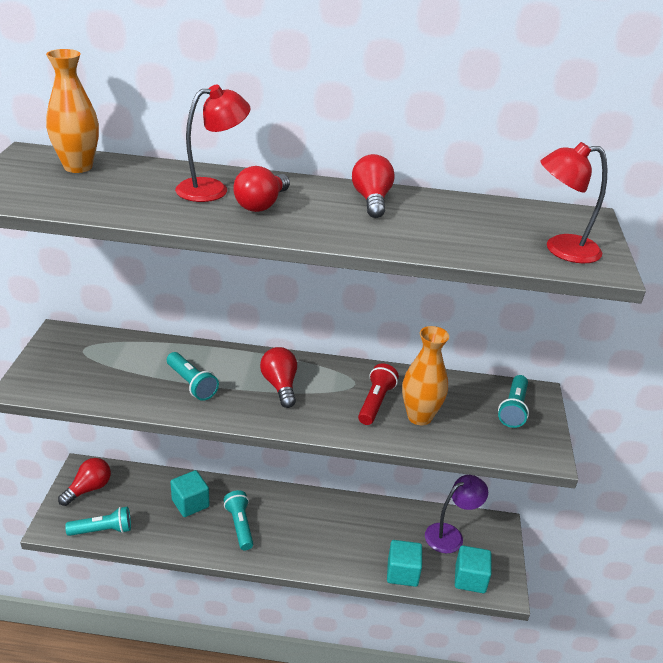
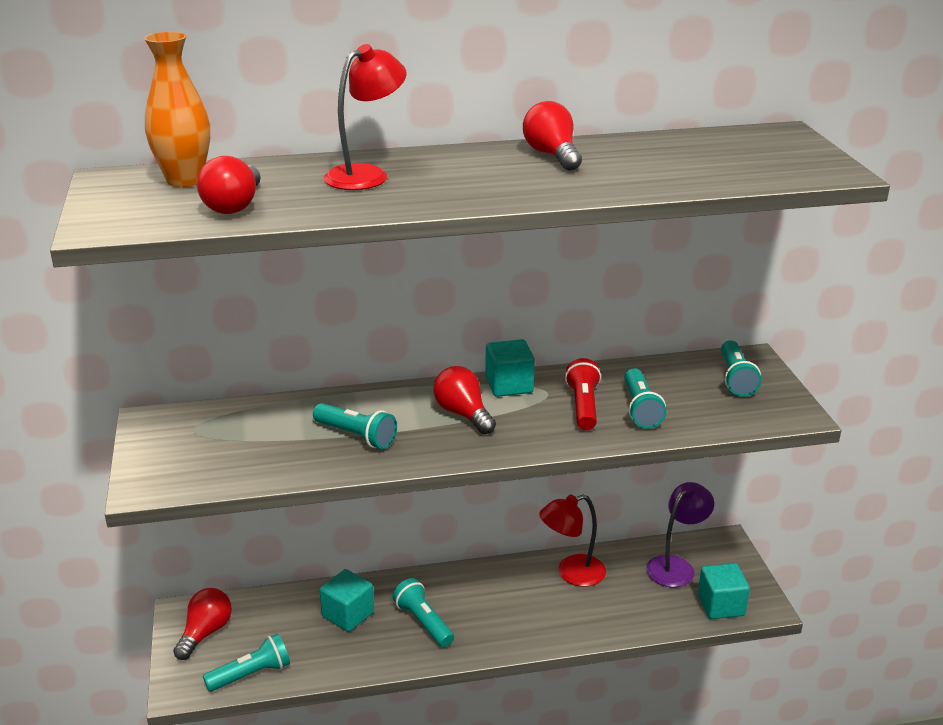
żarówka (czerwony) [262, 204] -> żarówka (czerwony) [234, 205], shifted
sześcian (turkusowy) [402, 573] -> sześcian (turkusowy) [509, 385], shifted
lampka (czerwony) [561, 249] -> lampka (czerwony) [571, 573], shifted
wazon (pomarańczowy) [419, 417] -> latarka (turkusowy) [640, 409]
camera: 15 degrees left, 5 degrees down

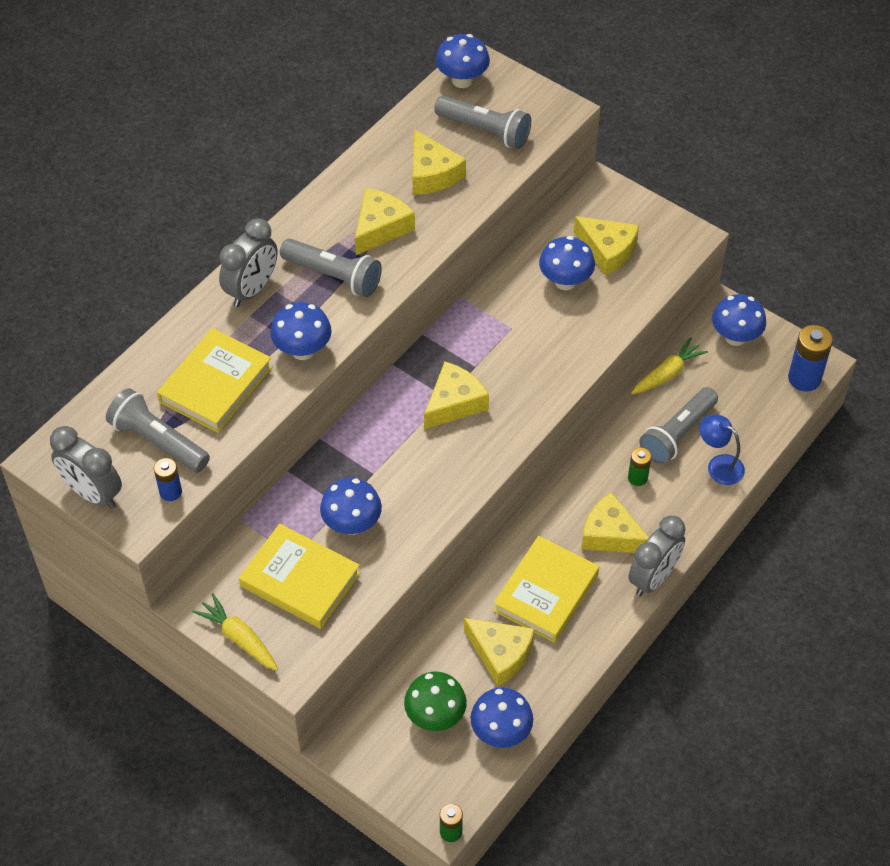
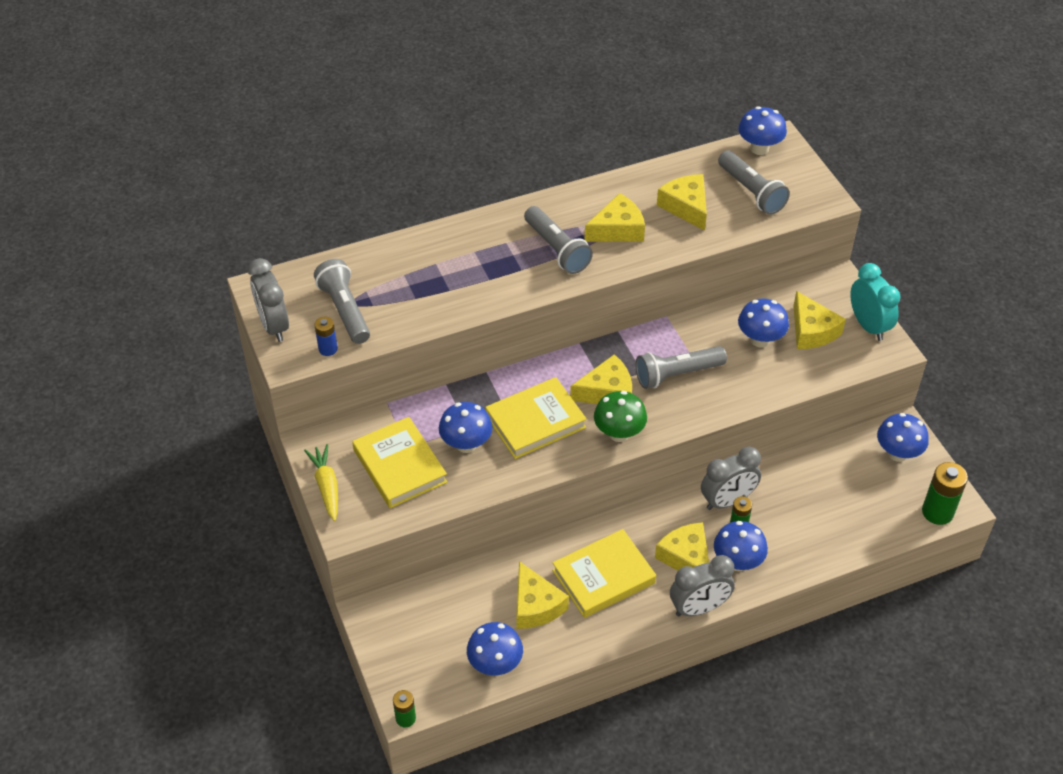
marchewka (żółty) [667, 373] -> none
lampka (niebieski) [719, 465] -> none
none -> budzik (turkusowy) [868, 326]
książka (żółty) [215, 384] -> książka (żółty) [535, 421], shifted
budzik (szary) [252, 290] -> budzik (szary) [727, 501], shifted
grzyb (niebieski) [303, 350] -> grzyb (niebieski) [737, 562], shifted
grzyb (zielony) [435, 716] -> grzyb (zielony) [619, 433], shifted
latarka (szary) [677, 434] -> latarka (szary) [677, 374], shifted
bateria (niebieski) [804, 378] -> bateria (zielony) [937, 512]
ser (żółty) [432, 174] -> ser (żółty) [686, 207], 150 degrees clockwise
camera: 30 degrees right, 5 degrees down

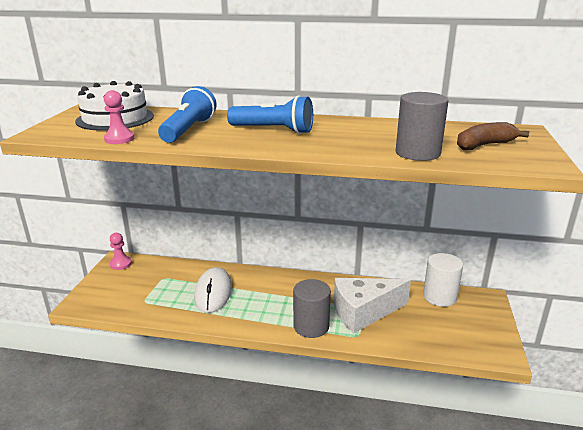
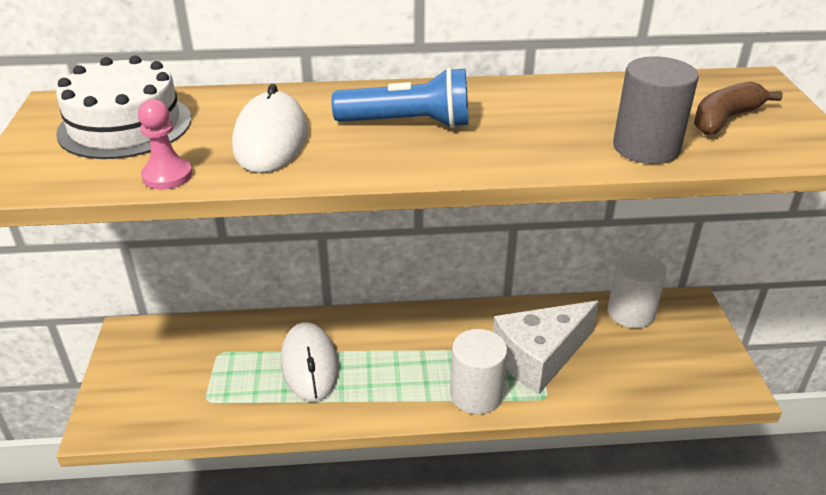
pionek (różowy) [121, 264] -> none
latarka (niebieski) [188, 130] -> myszka (biały) [271, 139]
walec (szary) [311, 326] -> walec (biały) [476, 394]
camera: 15 degrees left, 10 degrees up

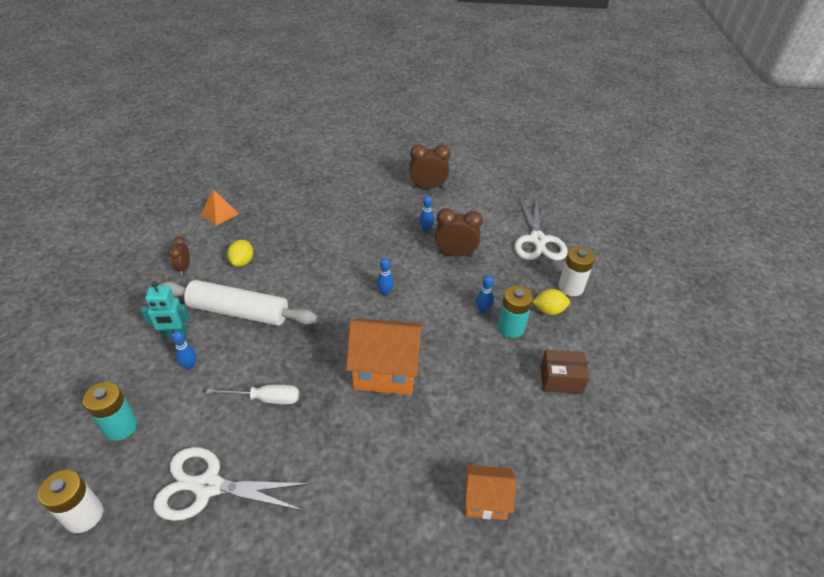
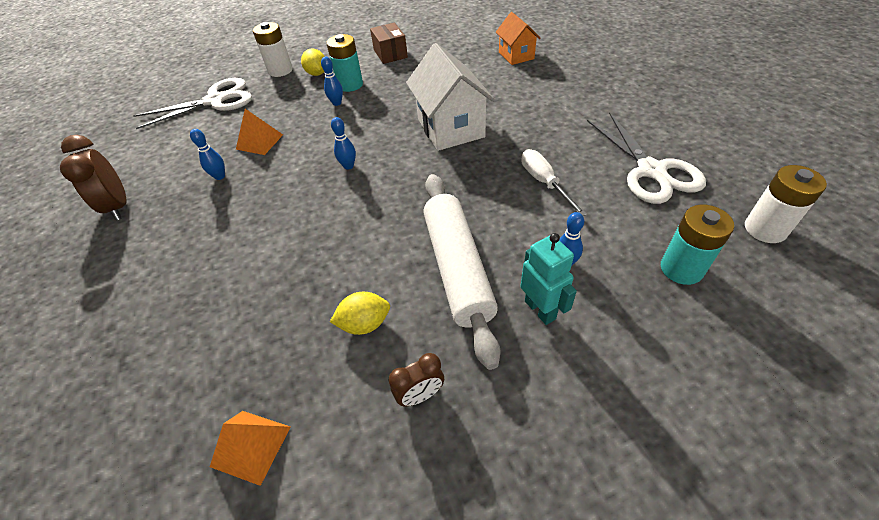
budzik (brązowy) [455, 254] -> piramida (pomarańczowy) [259, 142]
domek (pomarańczowy) [385, 371] -> domek (biały) [450, 128]
camera: 110 degrees left, 5 degrees up

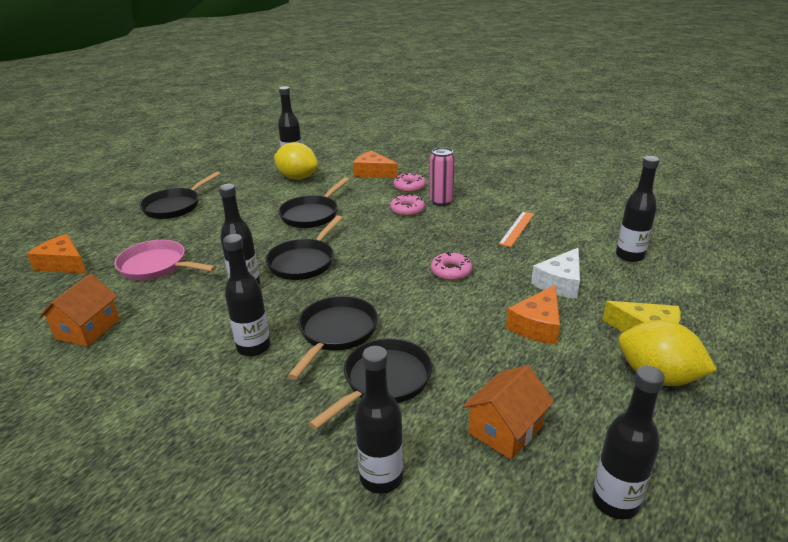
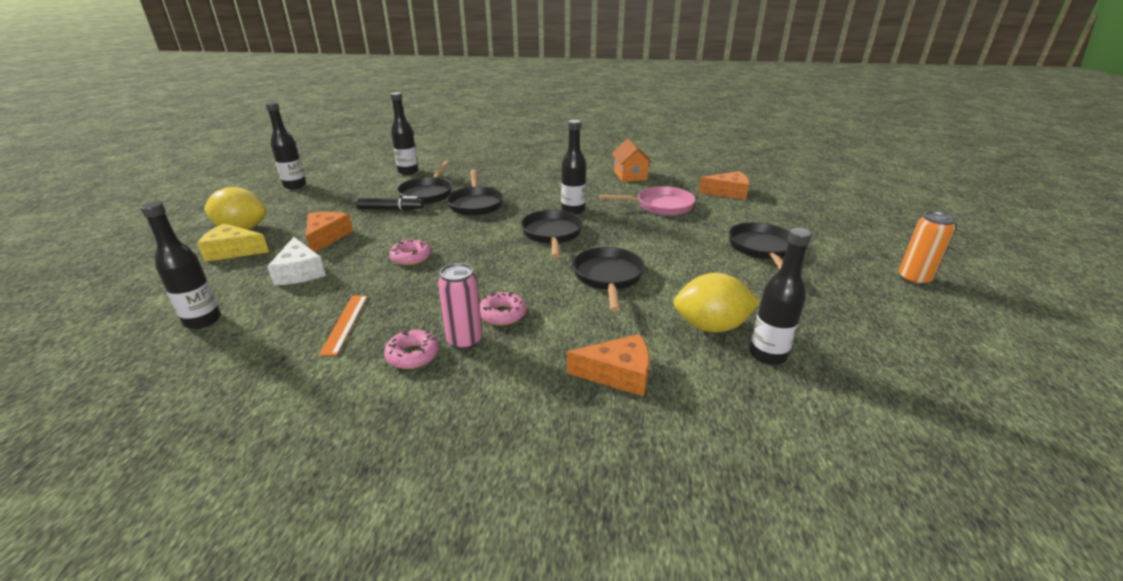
butelka (czarny) [253, 347] -> none
domek (pomarańczowy) [505, 429] -> none
none -> flamaster (czarny) [391, 209]
none -> puszka (pomarańczowy) [913, 279]
donut (różowy) [409, 187] -> donut (różowy) [413, 355], shifted
ser (biały) [560, 283] -> ser (biały) [300, 272], 150 degrees clockwise
camera: 150 degrees right, 0 degrees up

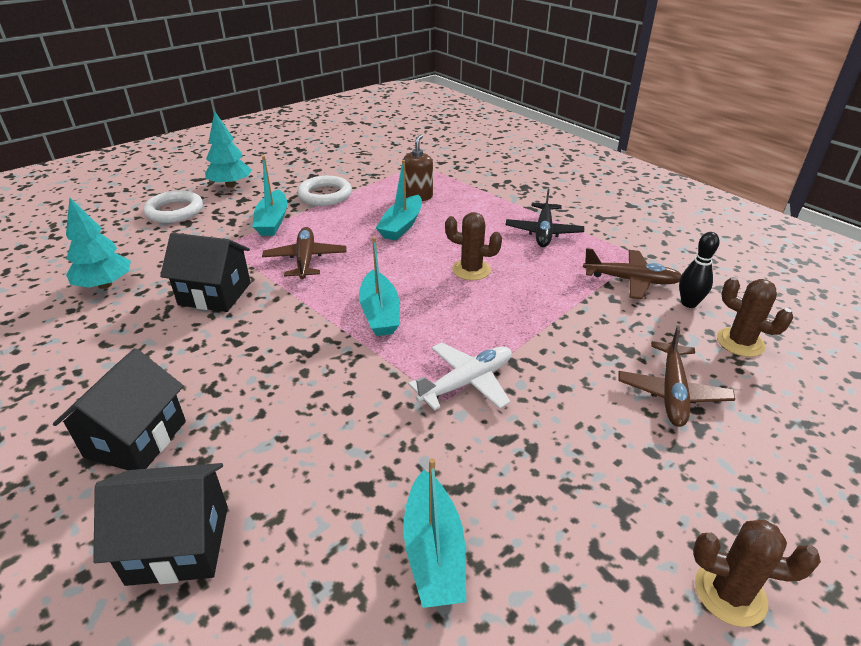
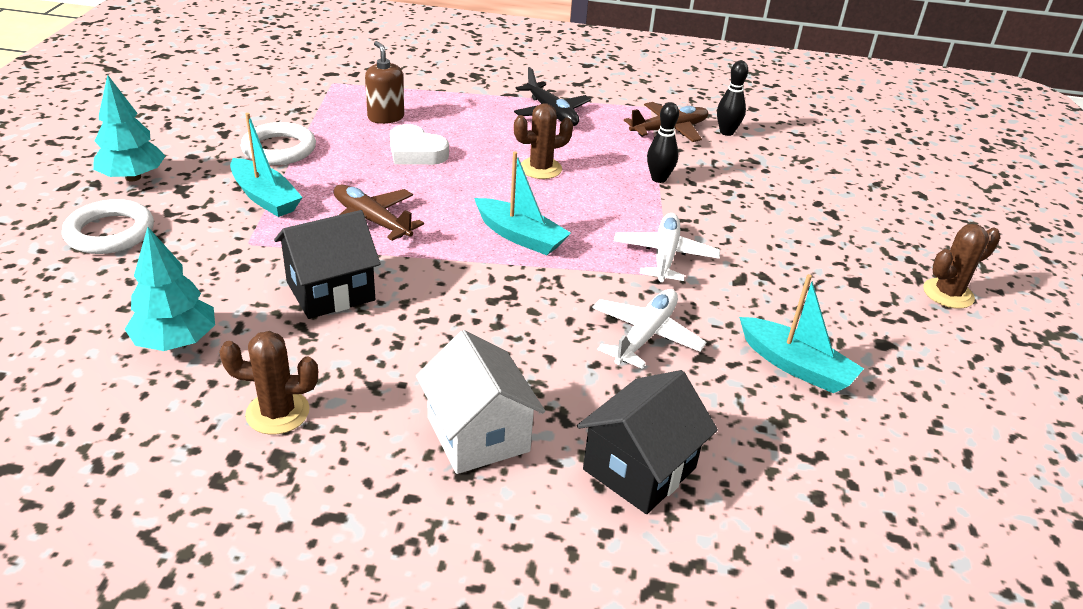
samolot (brązowy) [672, 392] -> none
none -> samolot (biały) [645, 336]
none -> kręgiel (czarny) [659, 179]
kaktus (brązowy) [740, 342] -> kaktus (brązowy) [277, 412], shifted
łódka (turkusowy) [401, 226] -> serce (biały) [416, 152]
domek (czarny) [136, 439] -> domek (biały) [478, 434]
camera: 45 degrees left, 0 degrees up

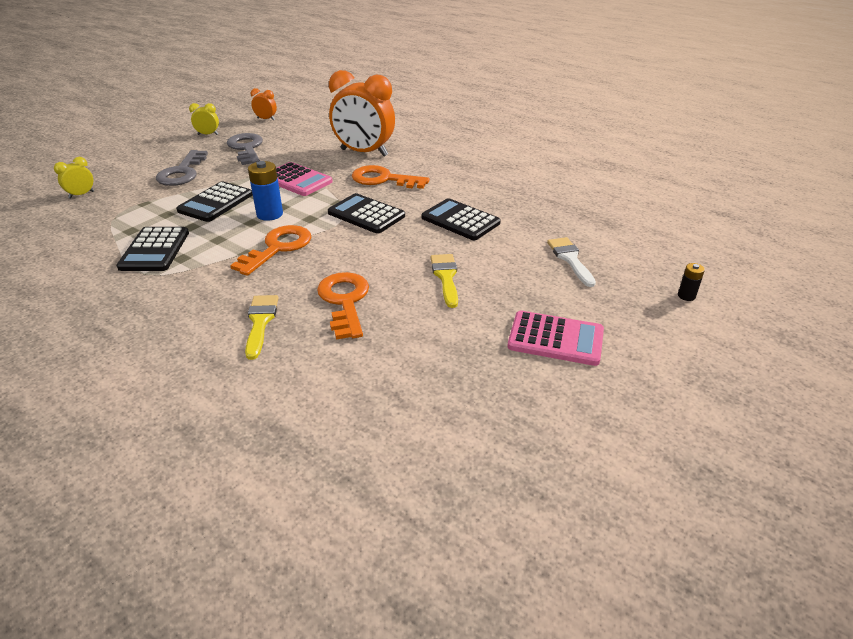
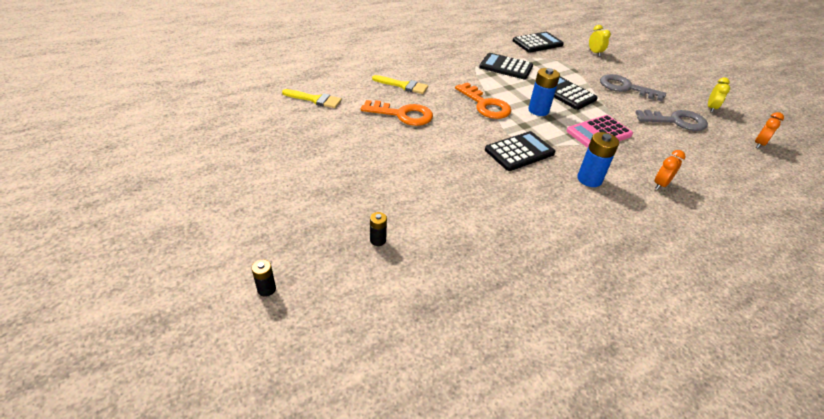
kalkulator (różowy) [555, 339] -> none
kalkulator (czarny) [460, 220] -> kalkulator (czarny) [537, 43], shifted
pędzel (żółty) [445, 277] -> pędzel (żółty) [315, 99], shifted
klucz (pomarańczowy) [383, 179] -> bateria (niebieski) [589, 179]
pędzel (biały) [570, 259] -> bateria (czarny) [378, 240]
budzik (pomarańczowy) [364, 153] -> budzik (pomarańczowy) [660, 184], x0.43
camera: 110 degrees right, 5 degrees up

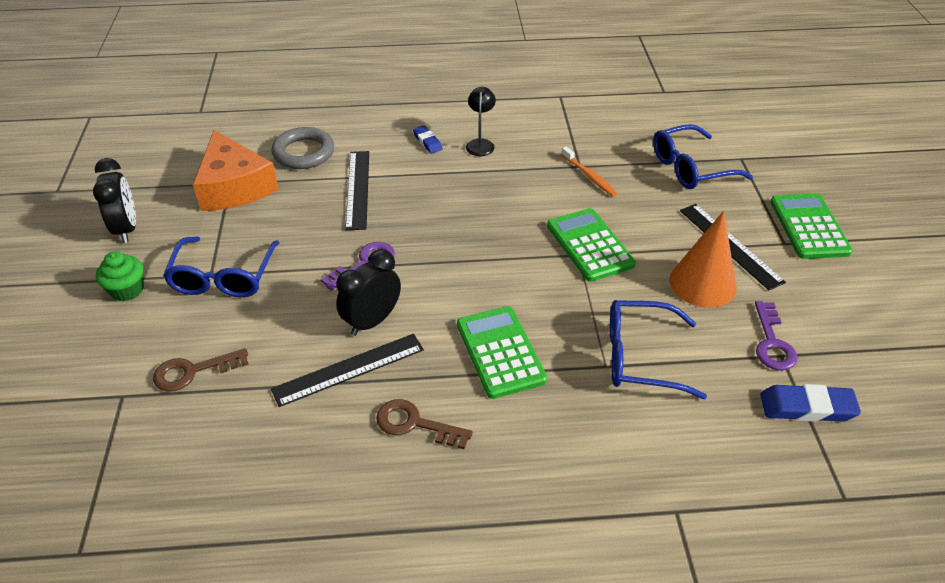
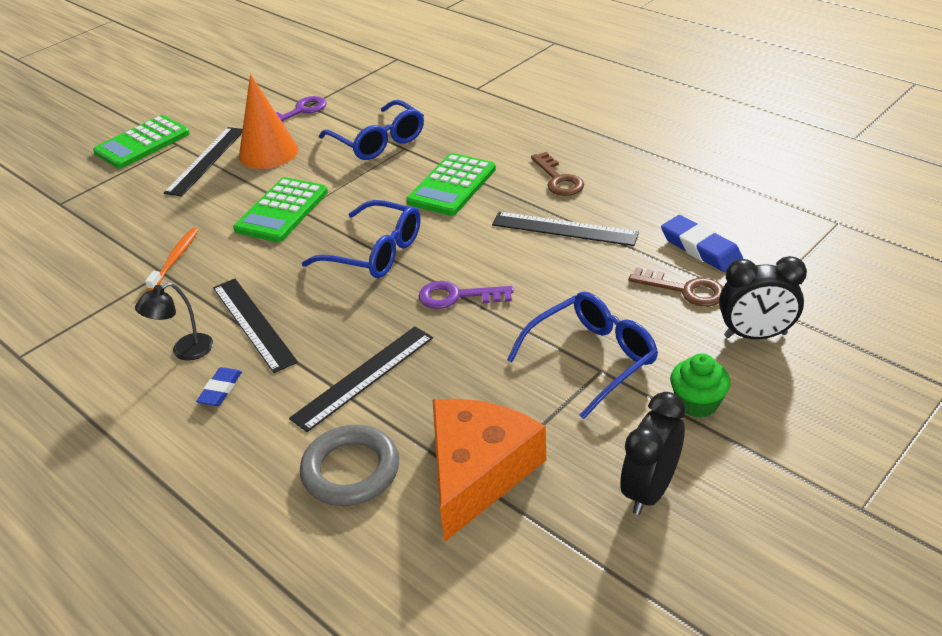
none -> linijka (czarny) [253, 323]
budzik (czarny) [372, 321] -> budzik (czarny) [755, 335], shifted
okulary (niebieski) [690, 168] -> okulary (niebieski) [375, 252], shifted
gumka do mazania (niebieski) [807, 407] -> gumka do mazania (niebieski) [701, 248], shifted
camera: 130 degrees left, 5 degrees down

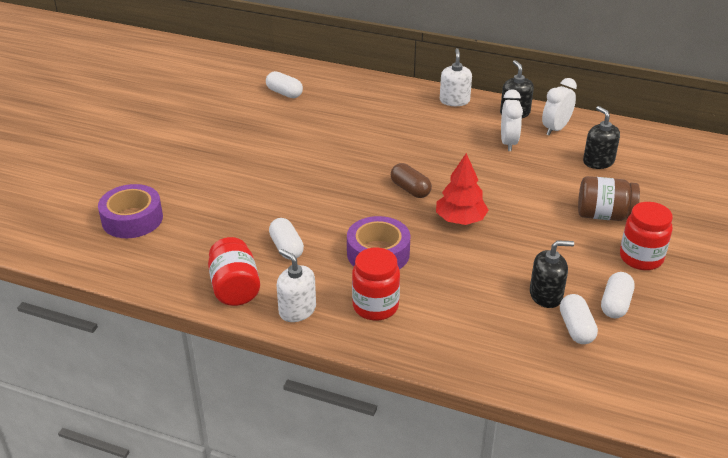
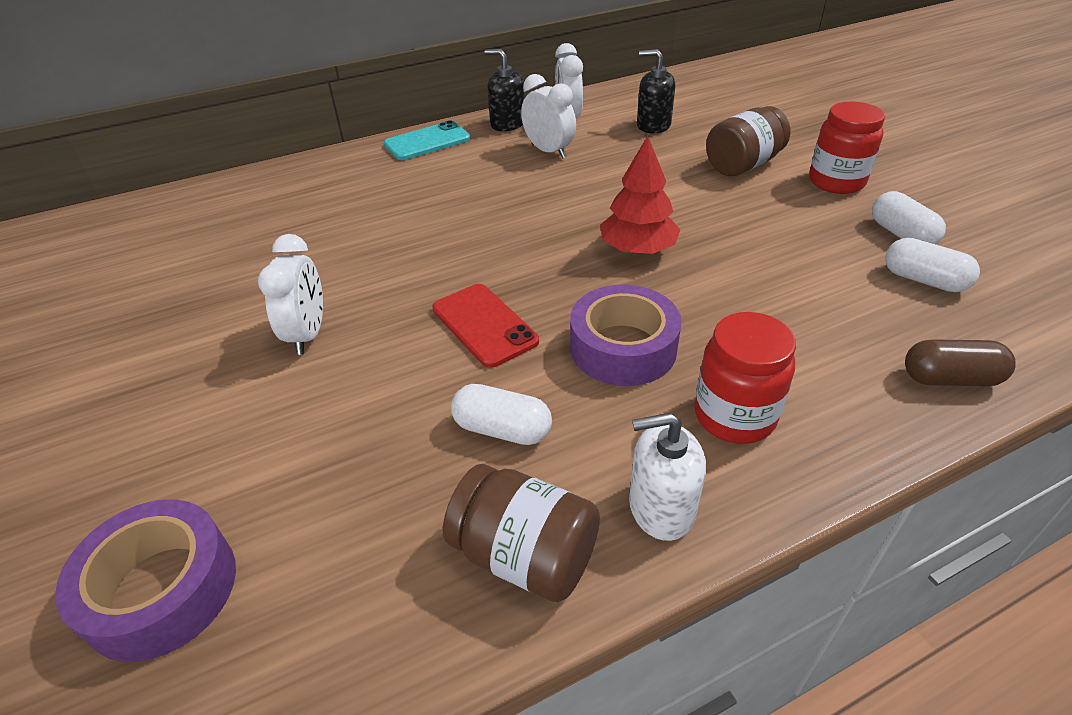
kapsułka (biały) [284, 93] -> none
dozownik mydła (czarny) [546, 295] -> none
none -> budzik (biały) [308, 334]
none -> telefon (czerwony) [484, 325]
kapsułka (brązowy) [410, 189] -> kapsułka (brązowy) [950, 379], shifted
dozownik mydła (biały) [454, 101] -> telefon (turkusowy) [427, 142]
słoik (czerwony) [235, 288] -> słoik (brązowy) [525, 555]
camera: 45 degrees left, 5 degrees up

